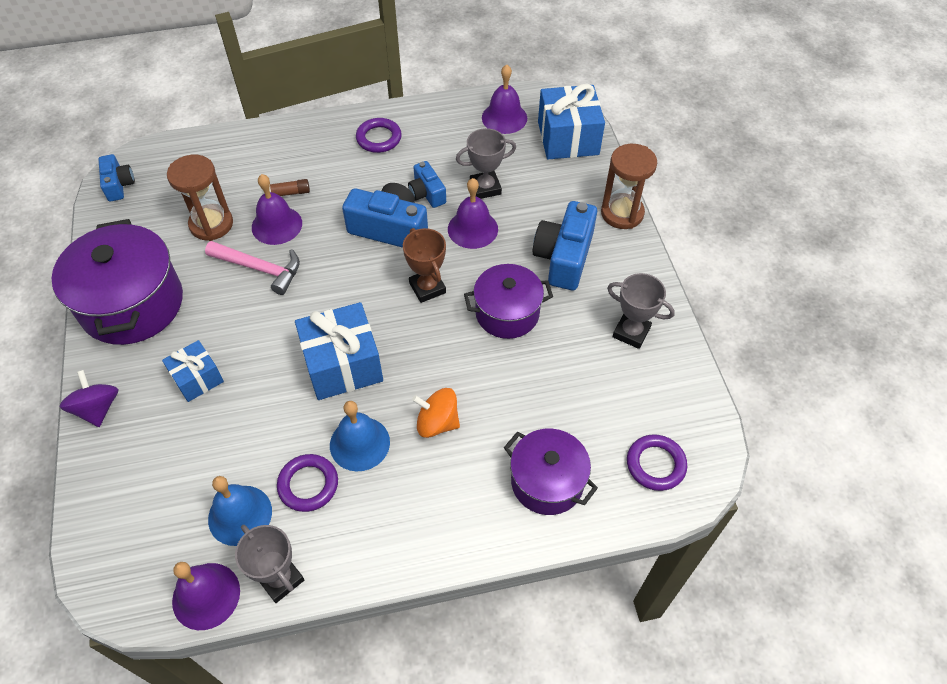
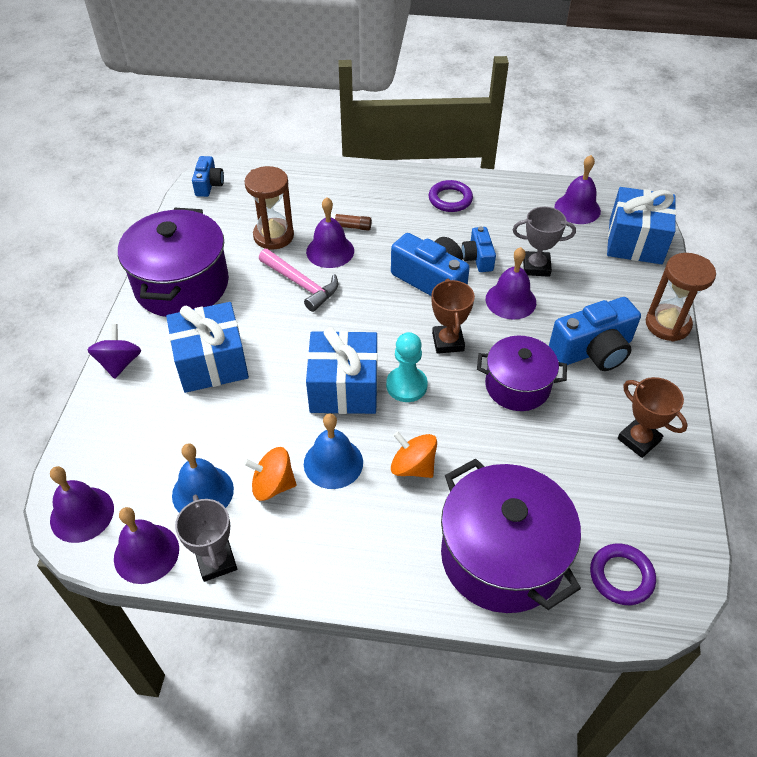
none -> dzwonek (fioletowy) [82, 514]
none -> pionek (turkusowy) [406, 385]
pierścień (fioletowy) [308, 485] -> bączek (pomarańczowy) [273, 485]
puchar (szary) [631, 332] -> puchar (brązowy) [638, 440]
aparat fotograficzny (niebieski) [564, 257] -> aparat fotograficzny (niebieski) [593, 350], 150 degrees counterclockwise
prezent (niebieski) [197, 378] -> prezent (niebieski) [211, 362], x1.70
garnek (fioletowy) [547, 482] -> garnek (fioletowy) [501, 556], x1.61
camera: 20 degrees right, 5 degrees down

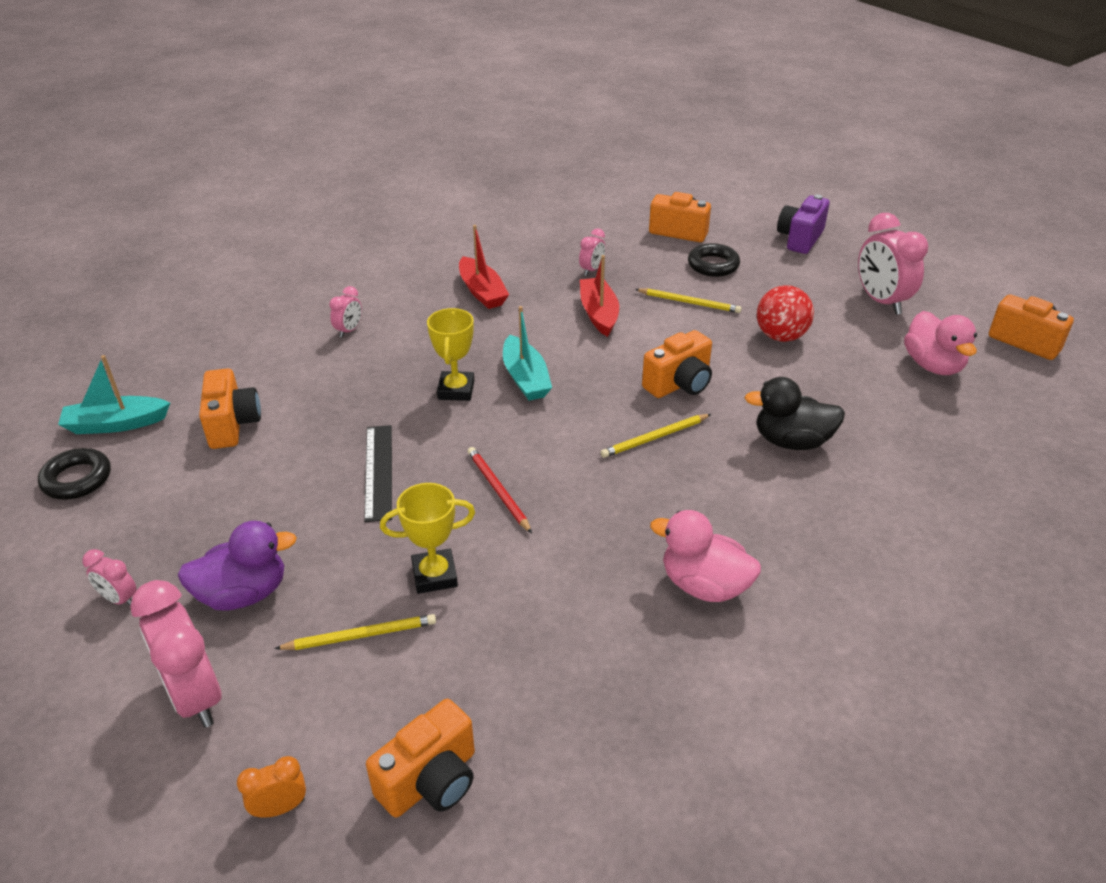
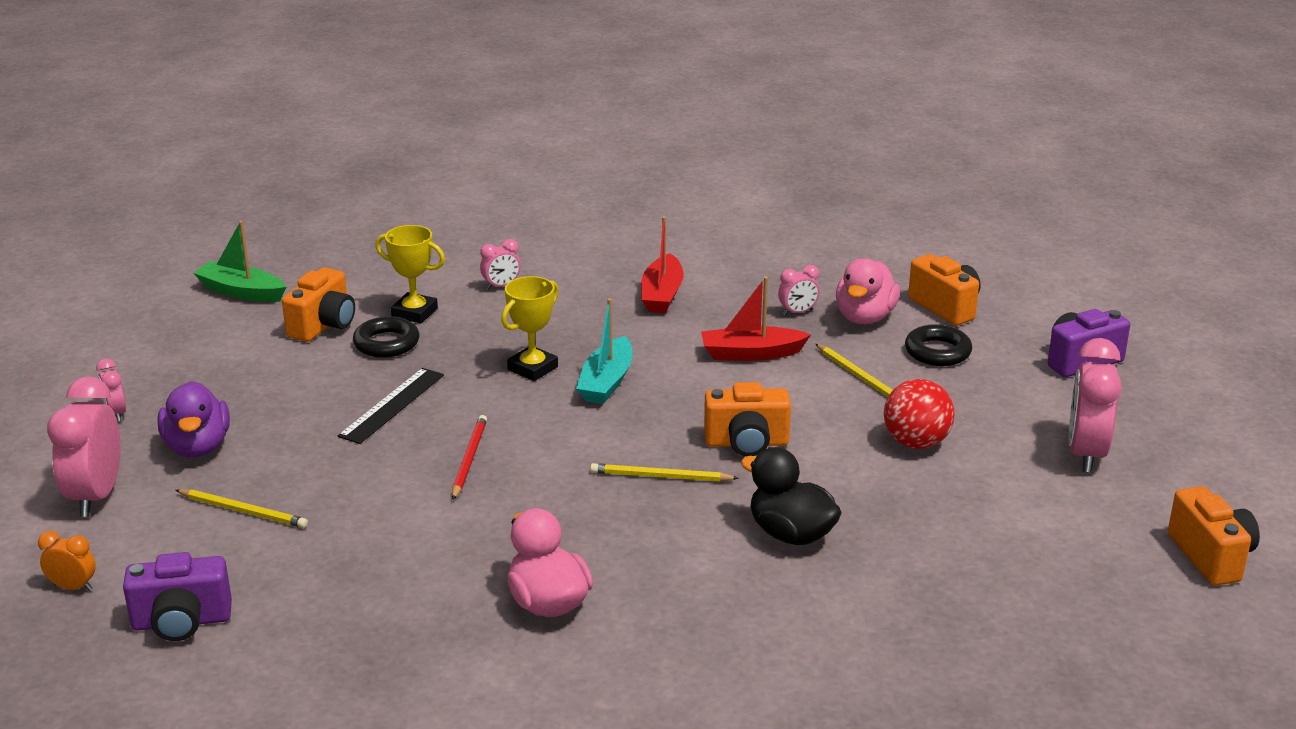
pierścień (czarny) [77, 479] -> pierścień (czarny) [386, 343], shifted
puchar (żółty) [434, 575] -> puchar (żółty) [414, 313], shifted
kaczka (różowy) [933, 365] -> kaczka (różowy) [865, 317], shifted
łódka (turkusowy) [116, 424] -> łódka (zielony) [241, 292]
aparat fotograficzny (pomarańczowy) [431, 781] -> aparat fotograficzny (fioletowy) [181, 622]
kaczka (fioletowy) [243, 594] -> kaczka (fioletowy) [197, 447], 60 degrees clockwise
łódka (czerwony) [599, 313] -> łódka (czerwony) [751, 354], 120 degrees counterclockwise
camera: 35 degrees right, 10 degrees down

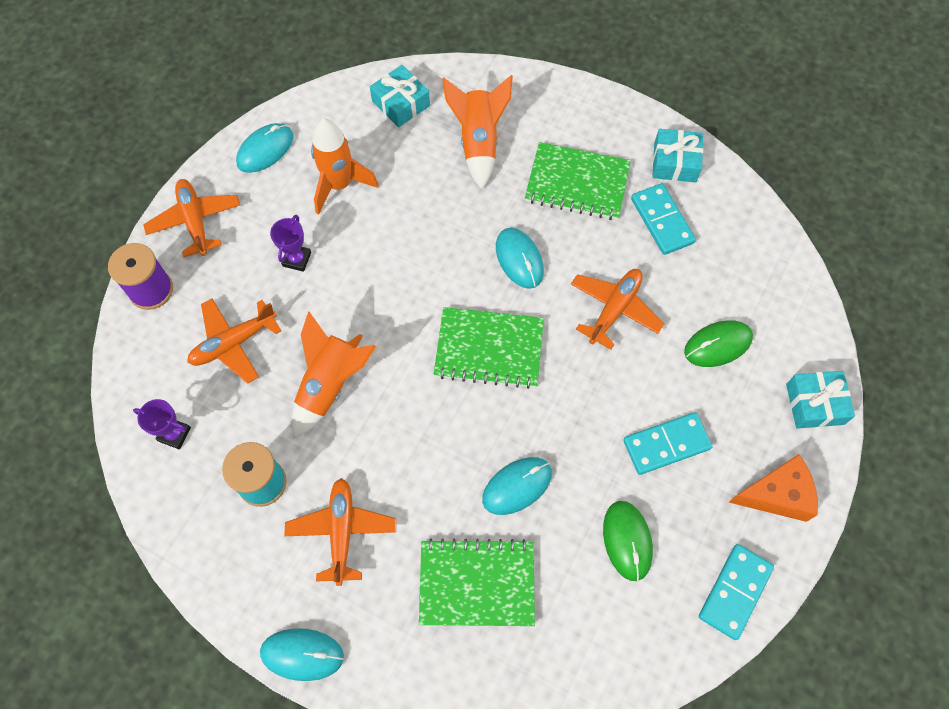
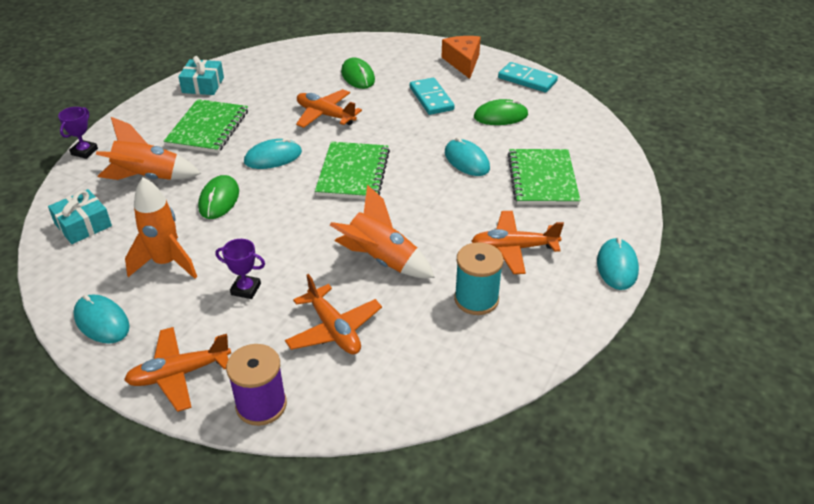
kostka domina (turkusowy) [662, 221] -> none
prezent (turkusowy) [815, 404] -> none
none -> myszka (zielony) [219, 199]
puchar (fioletowy) [174, 434] -> puchar (fioletowy) [84, 151], shifted
camera: 90 degrees left, 25 degrees down

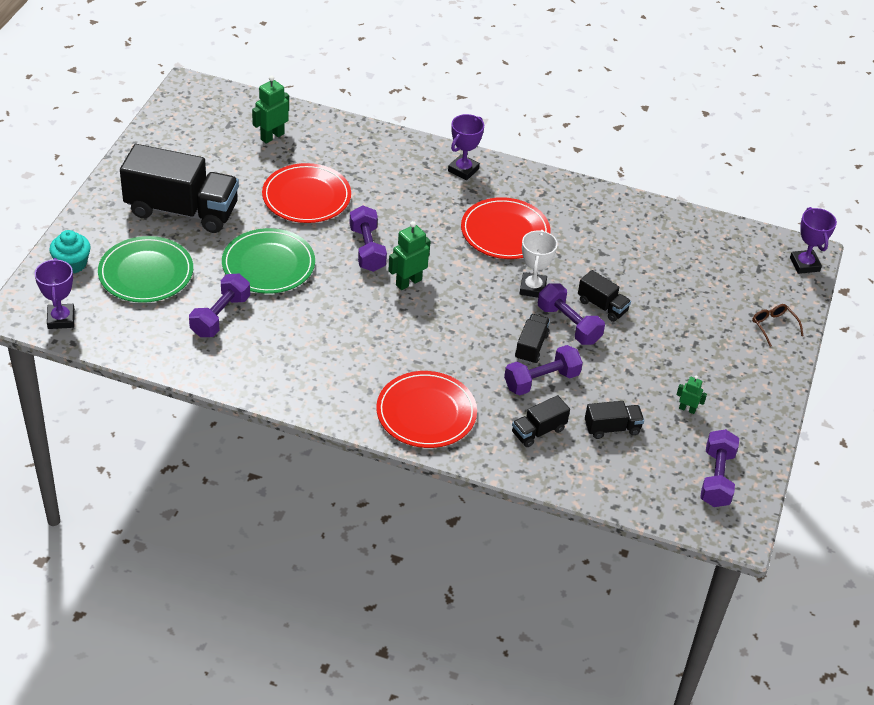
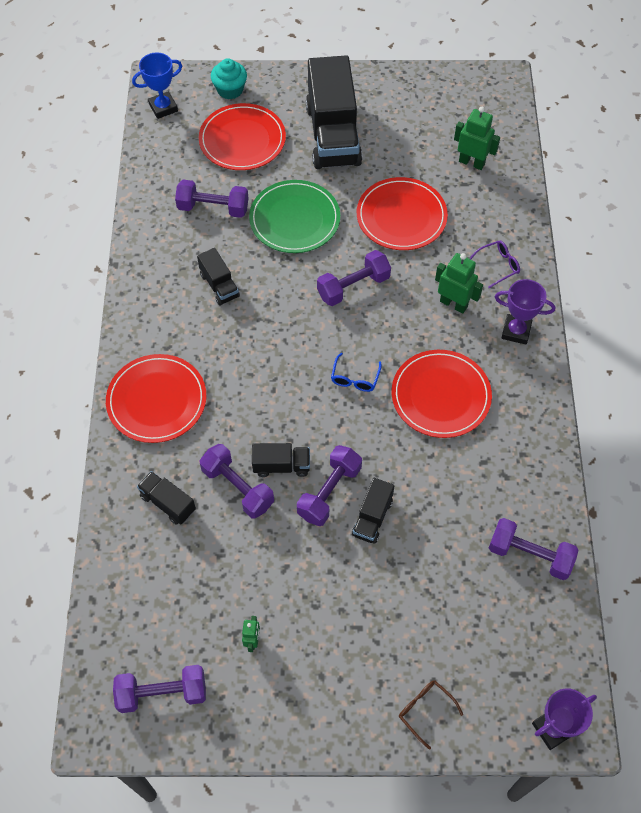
puchar (biały) [533, 288] -> none
none -> okulary (niebieski) [355, 378]
none -> okulary (fioletowy) [498, 265]
none -> hantel (fioletowy) [529, 555]
robot (zielony) [408, 282] -> robot (zielony) [453, 304], shifted
ciężarówka (czarny) [612, 428] -> ciężarówka (czarny) [219, 285], shifted
puchar (fioletowy) [61, 319] -> puchar (niebieski) [163, 107]
talerz (zielony) [146, 273] -> talerz (czerwony) [242, 140]
okulary (brązowy) [773, 326] -> okulary (brązowy) [425, 710], 90 degrees counterclockwise
camera: 75 degrees right, 15 degrees up

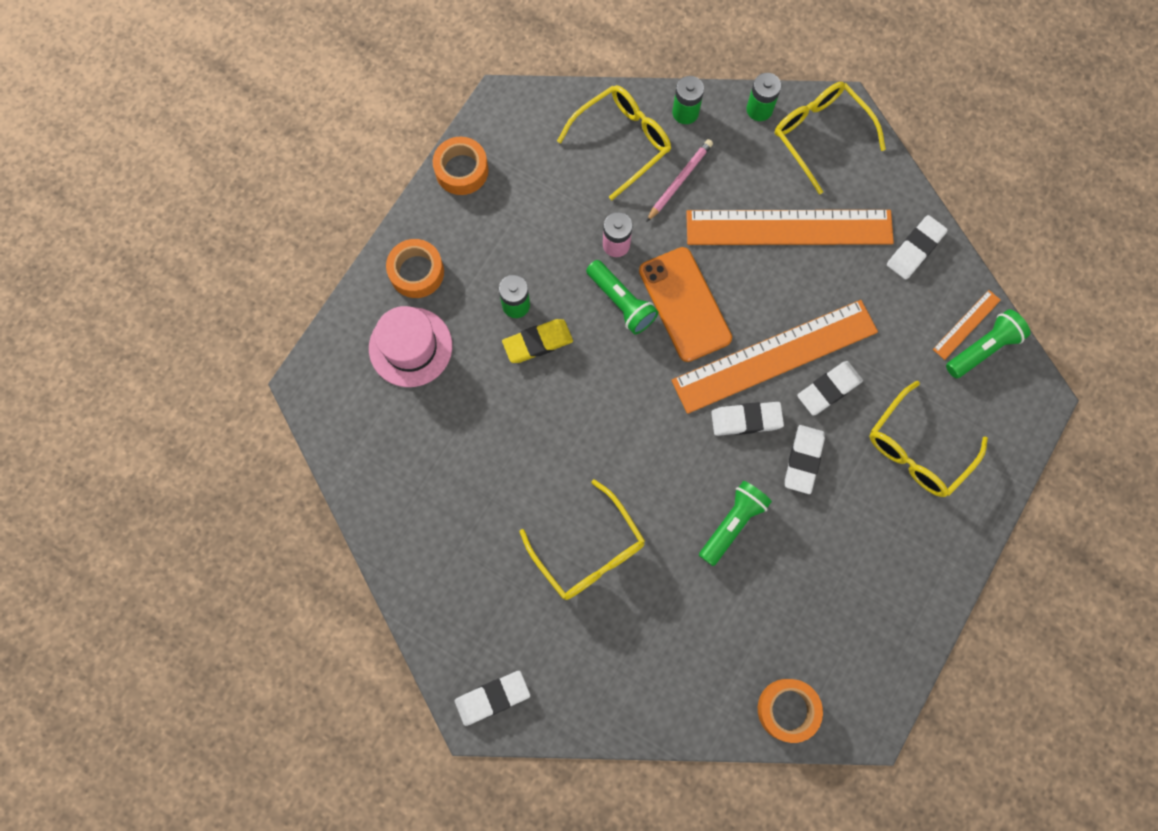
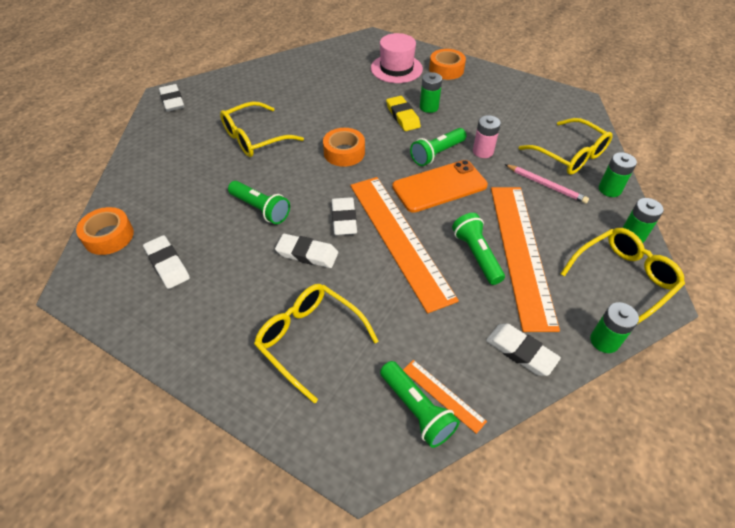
none -> latarka (zielony) [476, 255]
none -> bateria (zielony) [604, 341]
taśma klejąca (pomarańczowy) [461, 170] -> taśma klejąca (pomarańczowy) [344, 153], shifted
gumka do mazania (biały) [828, 389] -> gumka do mazania (biały) [167, 264], shifted
camera: 90 degrees right, 25 degrees down

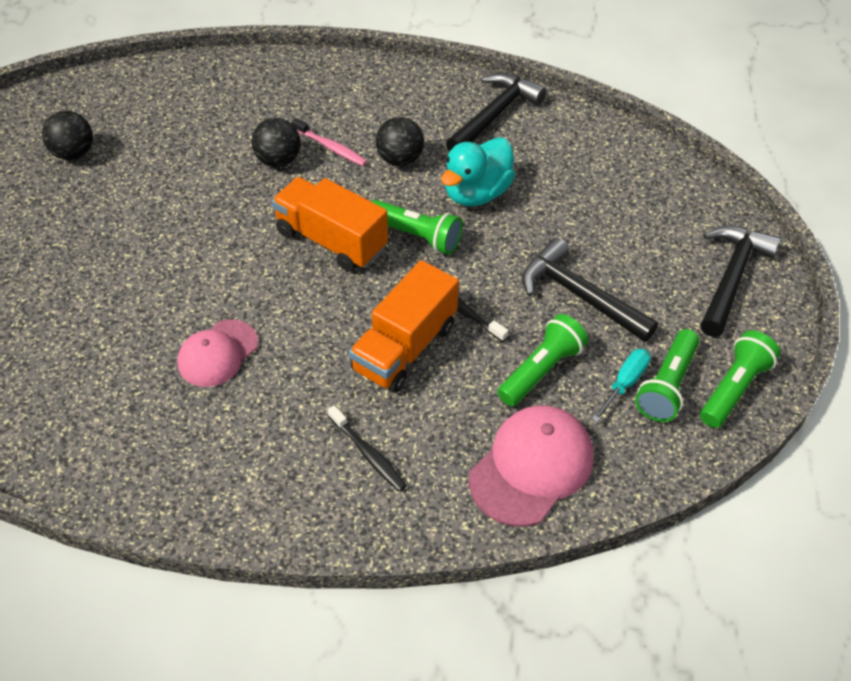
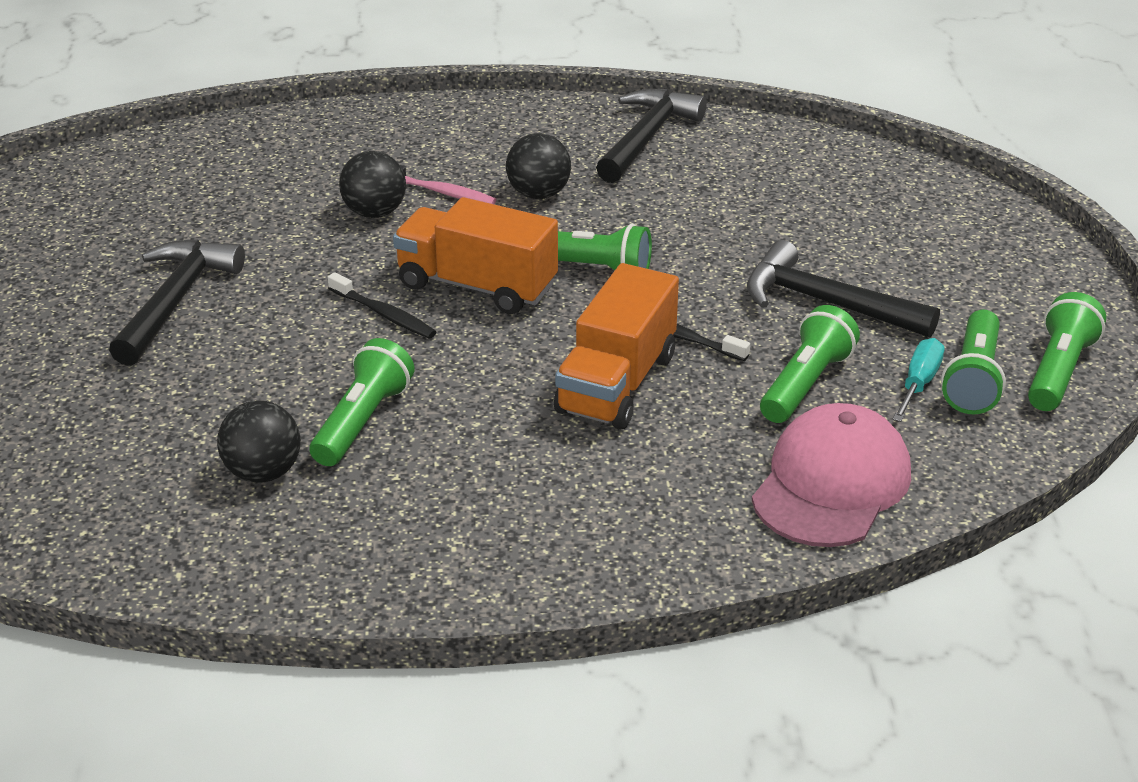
kaczka (turkusowy) [476, 193] -> none
piłka (czarny) [73, 153] -> piłka (czarny) [263, 473], shifted
szczoteczka do zębów (czarny) [368, 453] -> szczoteczka do zębów (czarny) [384, 314], shifted
młotek (czarny) [731, 277] -> młotek (czarny) [175, 301], shifted
czapka (różowy) [217, 353] -> latarka (zielony) [362, 421]
camera: 10 degrees left, 15 degrees down

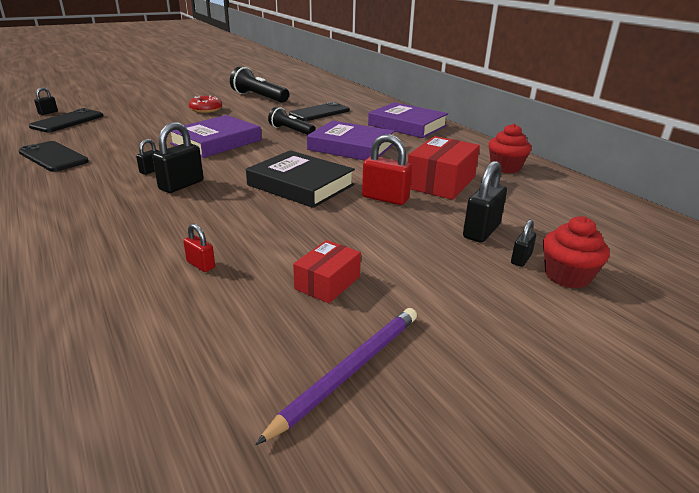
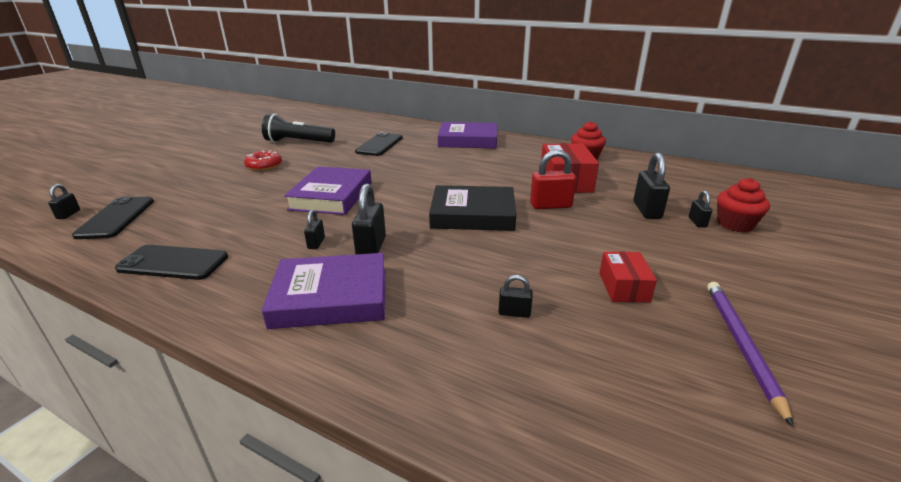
latarka (czarny) [291, 131] -> none
książka (fioletowy) [351, 147] -> książka (fioletowy) [331, 297], shifted
kłódka (czerwony) [201, 265] -> kłódka (czarny) [514, 313]
camera: 30 degrees left, 0 degrees up

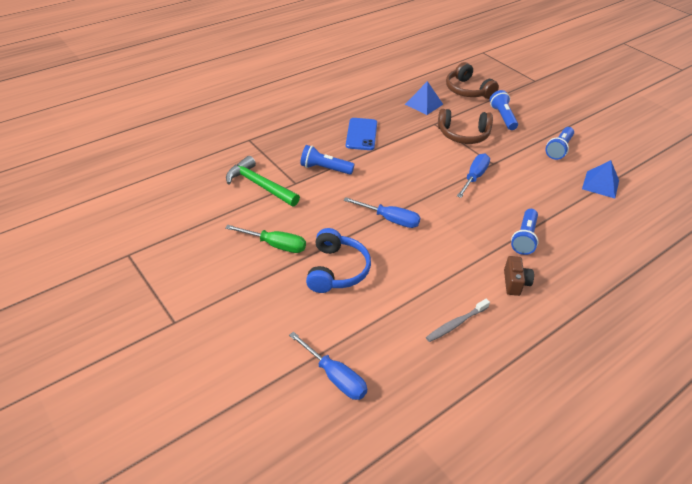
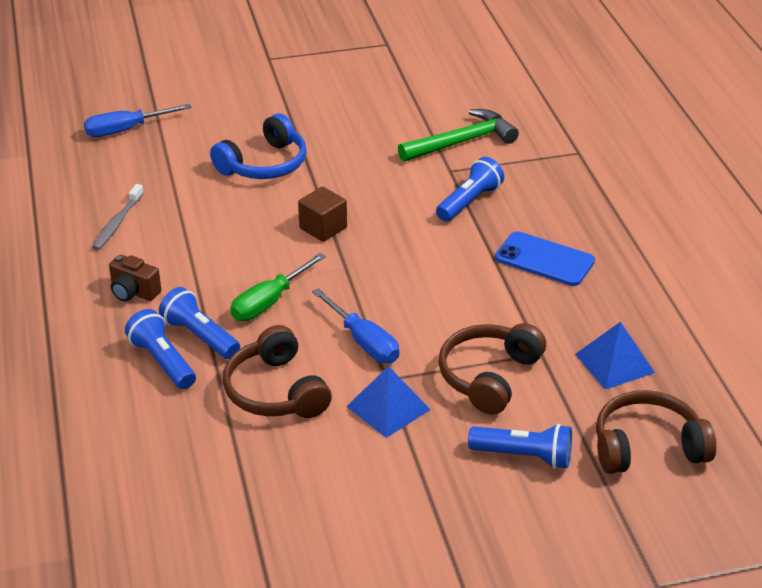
none -> słuchawki (brązowy) [276, 391]
śrubokręt (zielony) [275, 245] -> śrubokręt (zielony) [269, 302], shifted
latarka (niebieski) [559, 149] -> latarka (niebieski) [162, 362], shifted
piramida (niebieski) [600, 184] -> piramida (niebieski) [388, 408], shifted
śrubokręt (niebieski) [390, 219] -> sześcian (brązowy) [323, 228]
słuchawki (niebieski) [336, 270] -> słuchawki (niebieski) [264, 164], 75 degrees counterclockwise
szczoteczka do zębów (szary) [456, 324] -> szczoteczka do zębów (szary) [117, 223], 150 degrees counterclockwise
camera: 115 degrees right, 5 degrees down

